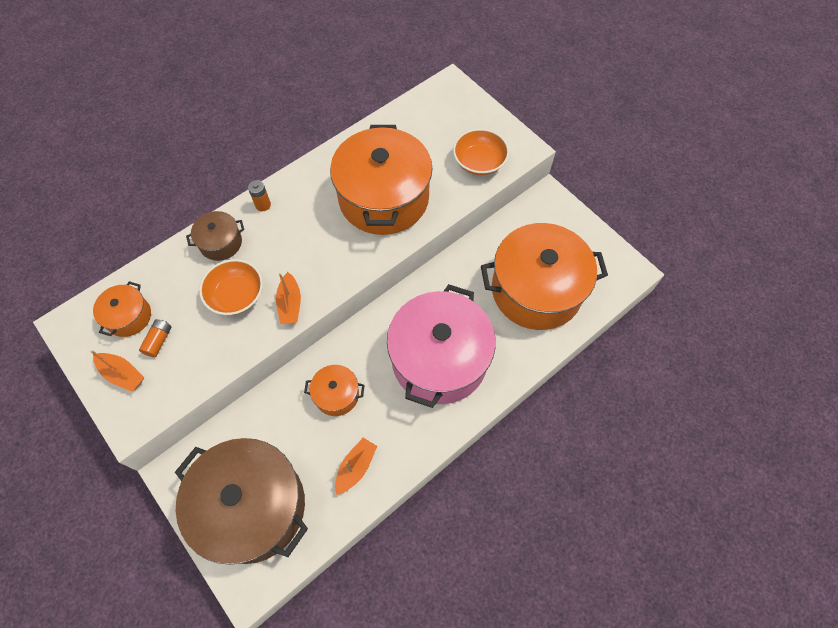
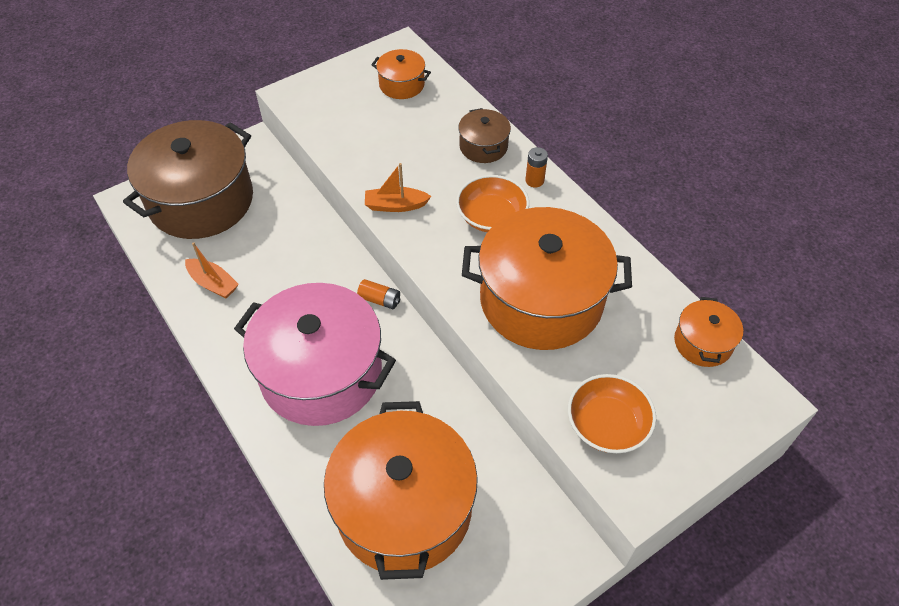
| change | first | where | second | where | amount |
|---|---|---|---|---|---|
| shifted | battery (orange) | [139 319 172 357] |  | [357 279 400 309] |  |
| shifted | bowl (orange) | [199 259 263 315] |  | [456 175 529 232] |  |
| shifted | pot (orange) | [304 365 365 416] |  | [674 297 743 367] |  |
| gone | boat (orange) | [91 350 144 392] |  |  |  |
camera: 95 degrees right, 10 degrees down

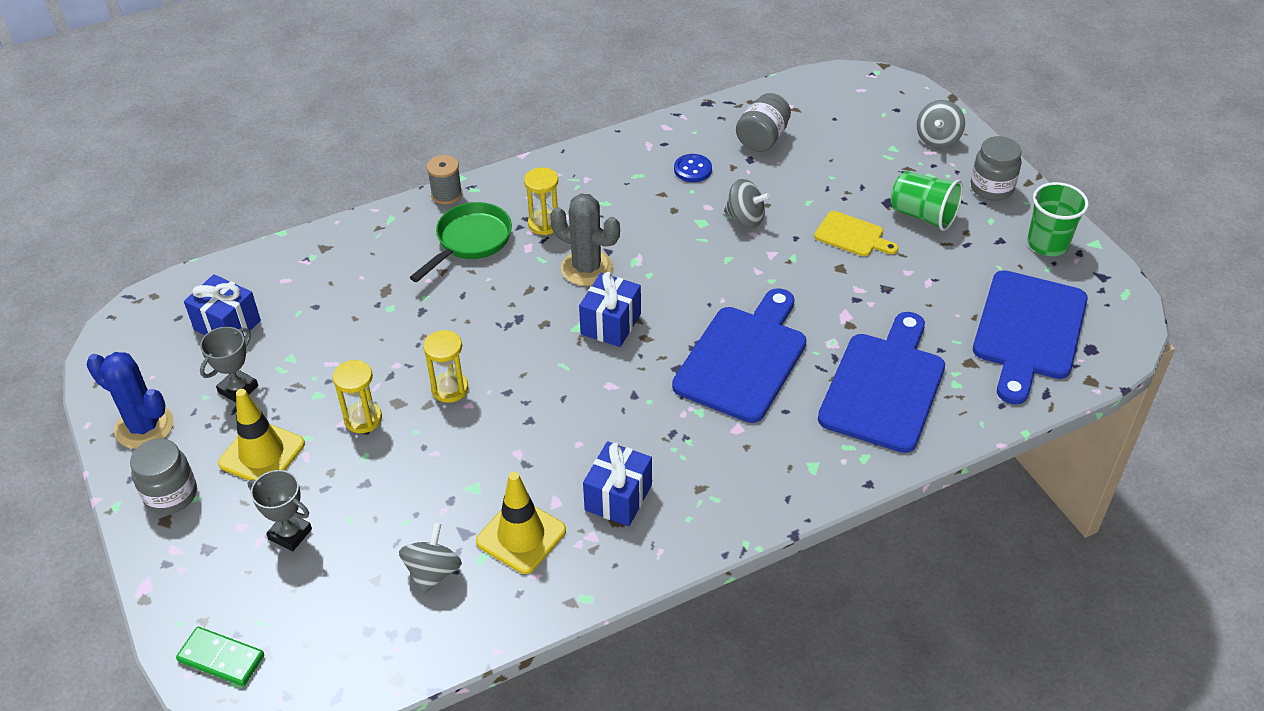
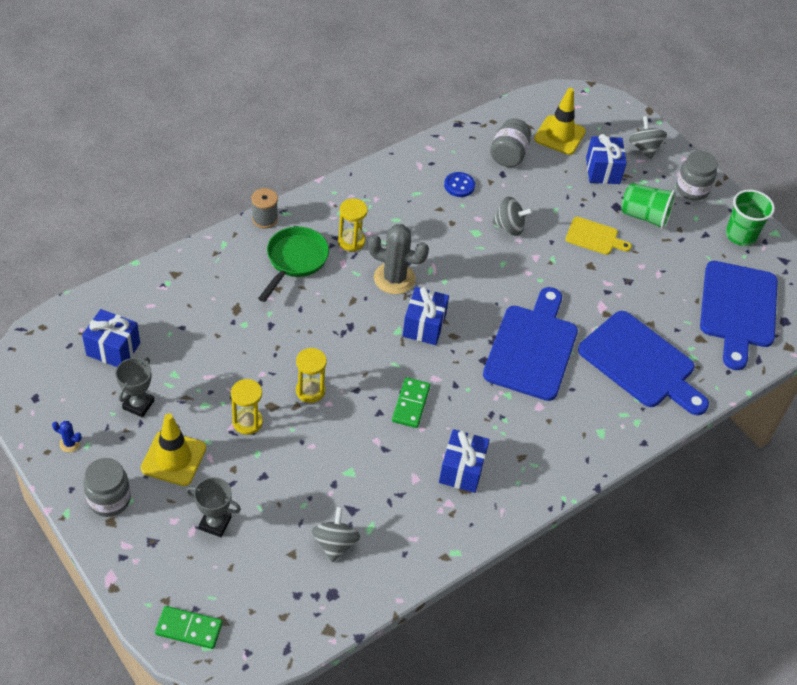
| change | first | where | second | where | amount |
|---|---|---|---|---|---|
| scaled | cactus (blue) | [87 352 174 449] |  | [52 421 82 452] | x0.44 |
| new |  |  | domino (green) | [392 377 430 428] |  |
| shifted | traffic cone (yellow) | [476 472 566 574] |  | [534 88 586 155] |  |
| rotated | cutting board (blue) | [818 312 945 453] |  | [578 311 709 415] | 120 degrees clockwise |
| new |  |  | gift (blue) | [586 134 627 184] |  |
| rotated | spinning top (grey) | [917 100 965 148] |  | [629 116 667 160] | 150 degrees clockwise |
camera: 15 degrees left, 5 degrees up

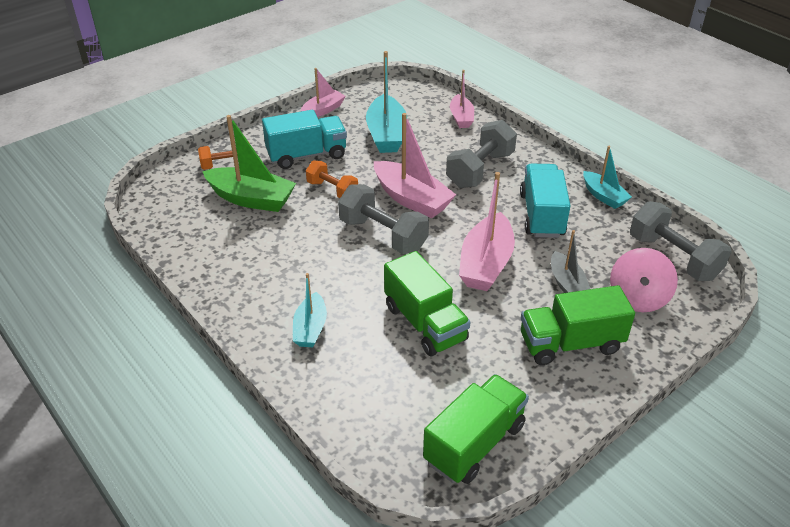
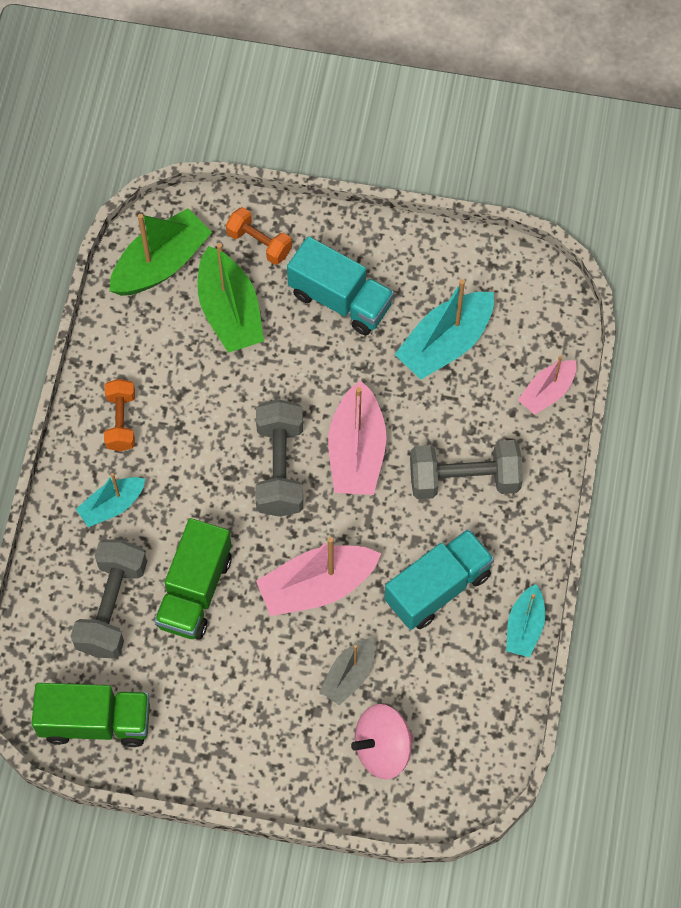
| change | first | where | second | where | amount |
|---|---|---|---|---|---|
| shifted | dumbbell (grey) | [630 201 731 281] |  | [70 539 147 659] |  |
| shifted | dumbbell (orange) | [306 161 358 198] |  | [104 379 135 451] |  |
| new |  |  | boat (green) | [109 208 212 296] |  |
| gone | boat (pink) | [301 68 346 117] |  |  |  |
| gone | truck (green) | [521 285 635 365] |  |  |  |
camera: 50 degrees right, 25 degrees up

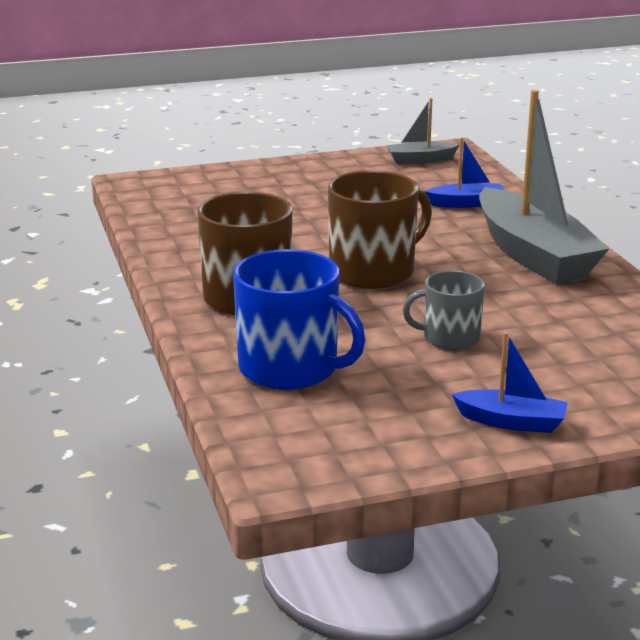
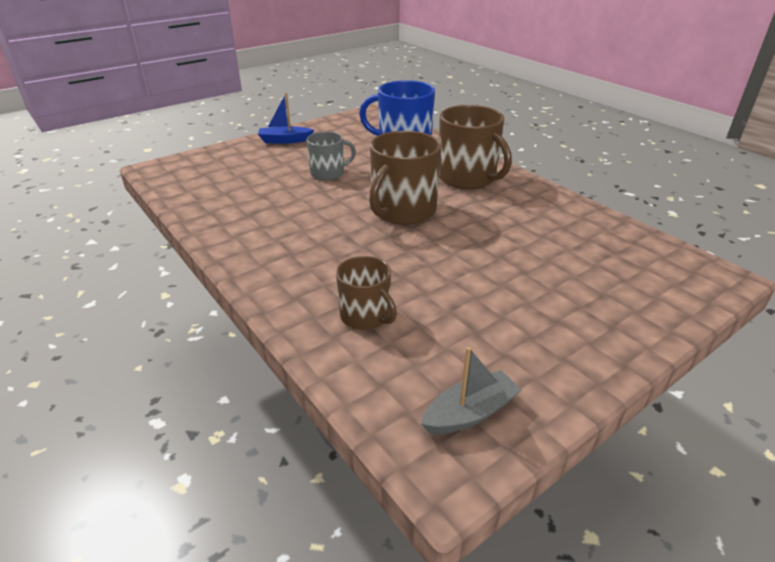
| change | first | where | second | where | amount |
|---|---|---|---|---|---|
| swapped | boat (blue) | [425 137 505 208] | mug (brown) | [336 256 397 330] |  |
| gone | boat (grey) | [479 90 609 284] |  |  |  |
camera: 160 degrees right, 10 degrees up

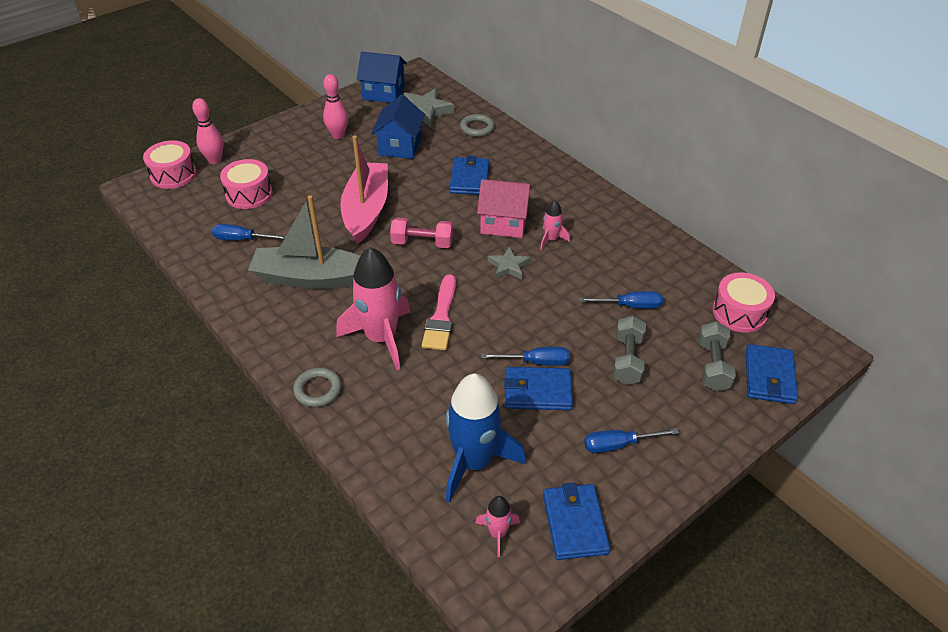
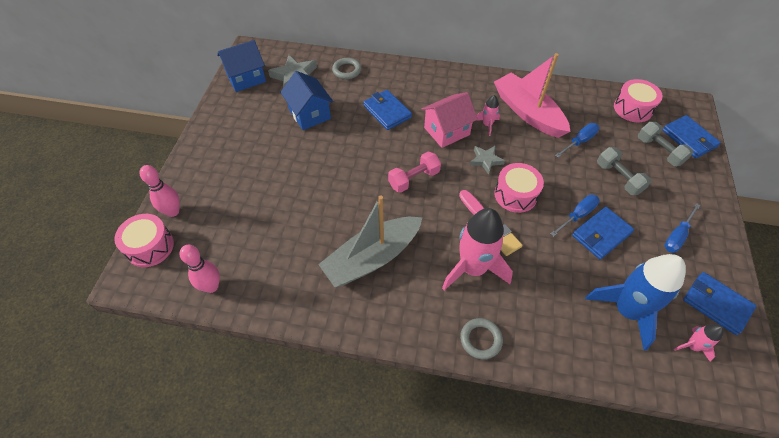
| change | first | where | second | where | amount |
|---|---|---|---|---|---|
| shifted | bowling pin (pink) | [323 74 348 139] |  | [180 245 220 293] |  |
| shifted | boat (pink) | [340 136 388 244] |  | [494 53 571 138] |  |
| shifted | drum (pink) | [220 159 273 209] |  | [494 163 544 213] |  |
| gone | screwdriver (blue) | [212 224 286 241] |  |  |  |
camera: 40 degrees left, 10 degrees up

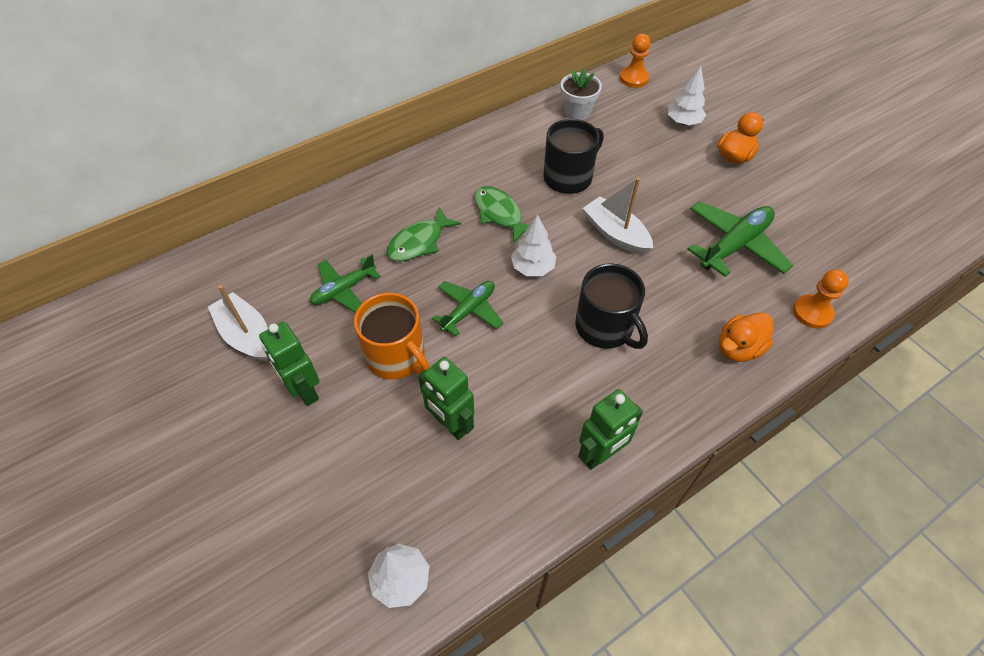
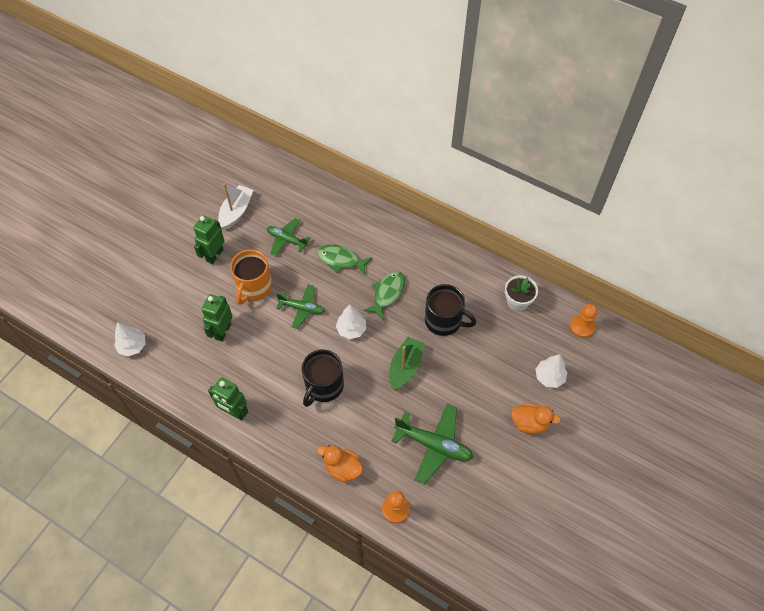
| change | first | where | second | where | amount |
|---|---|---|---|---|---|
| repainted | boat (white) | [583 177 653 255] | boat (green) | [389 337 425 390] |  |
camera: 65 degrees right, 5 degrees up

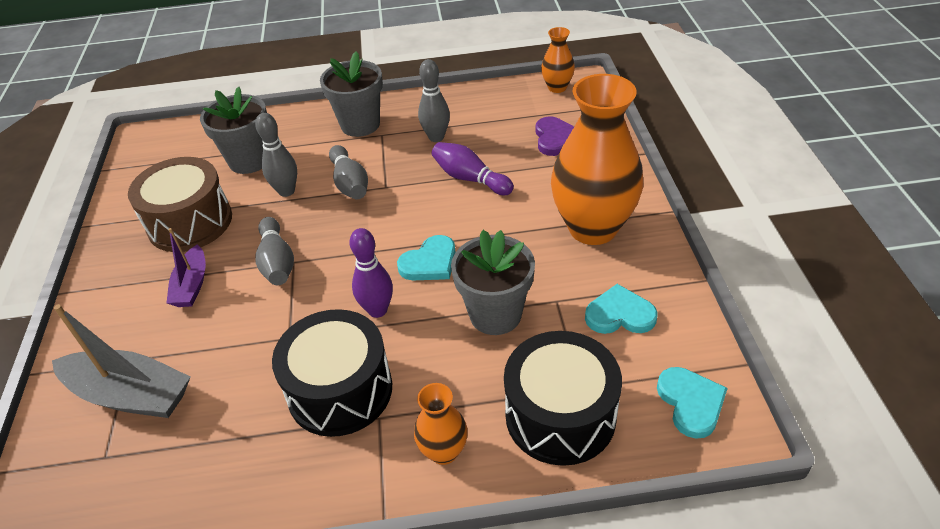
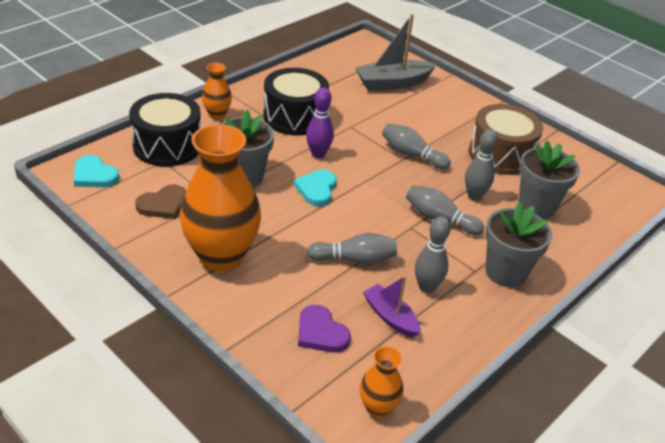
| change | first | where | second | where | amount |
|---|---|---|---|---|---|
| repainted | heart (turquoise) | [585 284 658 334] | heart (brown) | [135 184 186 219] |  |
| repainted | bowling pin (purple) | [432 142 514 195] | bowling pin (grey) | [307 233 397 265] |  |
| shifted | boat (purple) | [167 228 206 307] |  | [363 276 420 338] |  |
camera: 135 degrees right, 5 degrees down

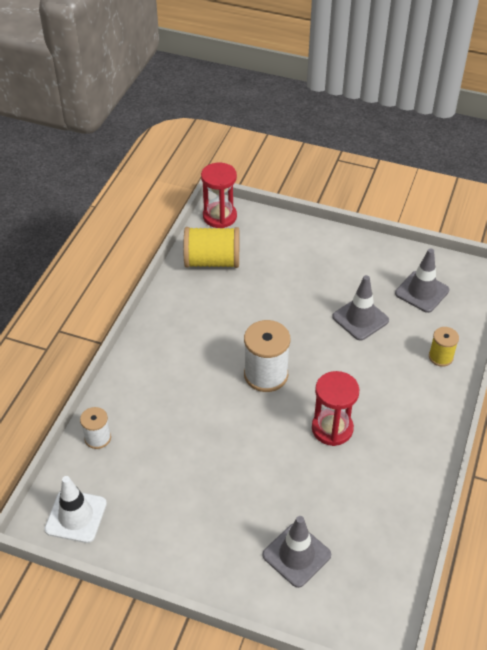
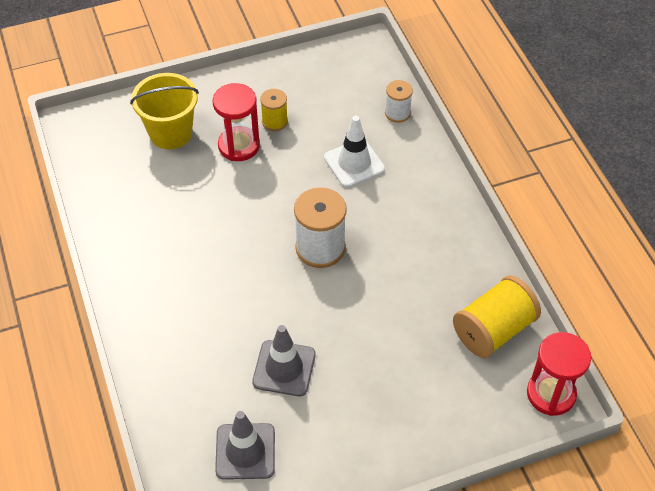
| change | first | where | second | where | amount |
|---|---|---|---|---|---|
| swapped | traffic cone (grey) | [262 516 331 588] | bucket (yellow) | [130 73 199 149] |  |
| shifted | hourglass (red) | [312 371 359 446] |  | [213 83 260 161] |  |
| shifted | spool (yellow) | [429 327 459 367] |  | [260 89 288 131] |  |
| shifted | traffic cone (white) | [44 476 107 543] |  | [324 116 385 188] |  |
camera: 140 degrees right, 5 degrees up

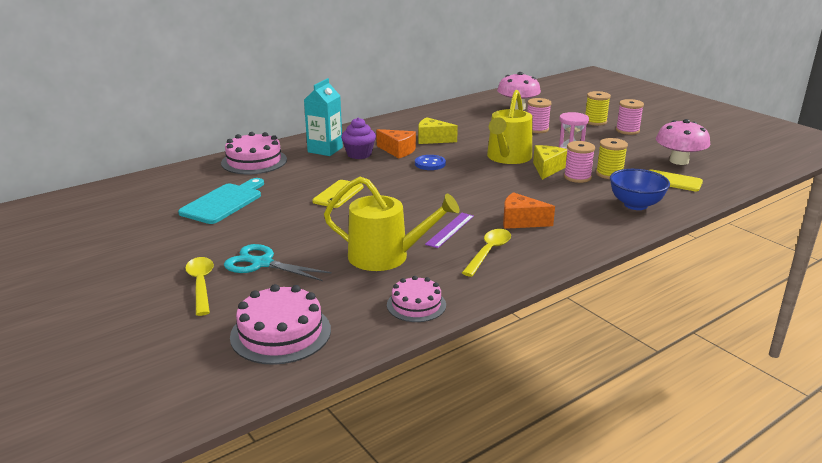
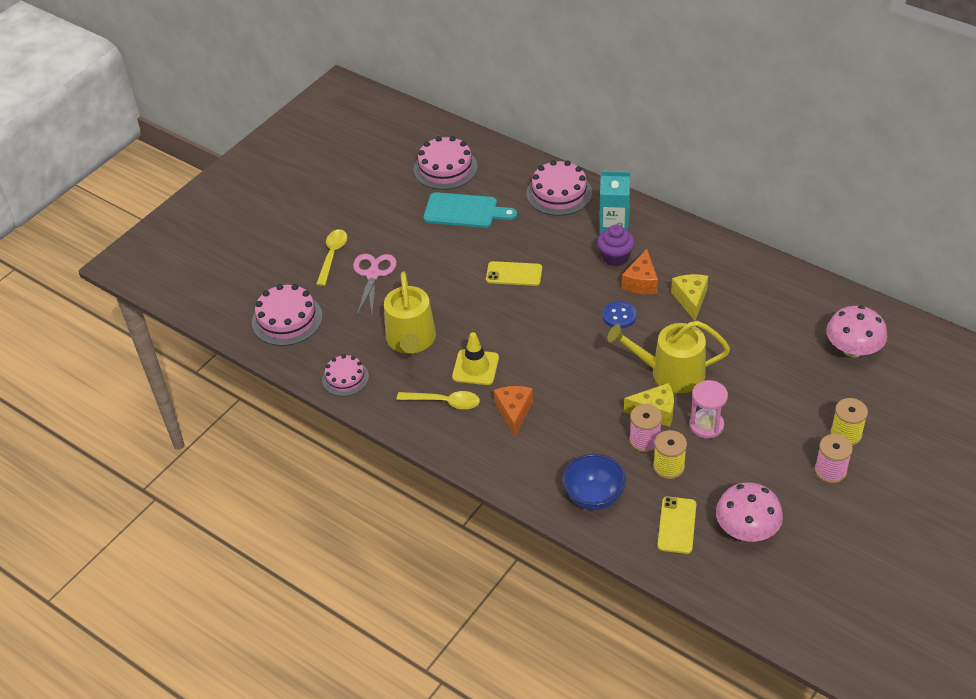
| change | first | where | second | where | amount |
|---|---|---|---|---|---|
| rotated | spoon (yellow) | [185 257 214 316] |  | [316 229 347 286] | 45 degrees counterclockwise |
| repainted | scissors (turquoise) | [224 244 332 281] | scissors (pink) | [353 254 397 315] |  |
| new |  |  | cake (pink) | [414 136 478 190] |  |
| swapped | ruler (purple) | [425 213 474 248] | traffic cone (yellow) | [452 332 499 385] |  |
| gone | spool (pink) | [527 98 552 133] |  |  |  |
camera: 75 degrees right, 20 degrees up

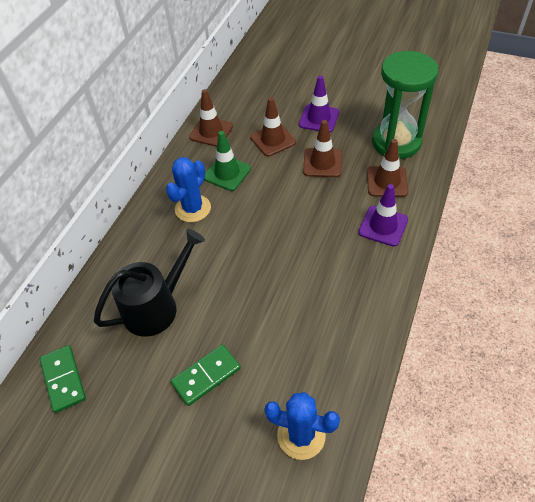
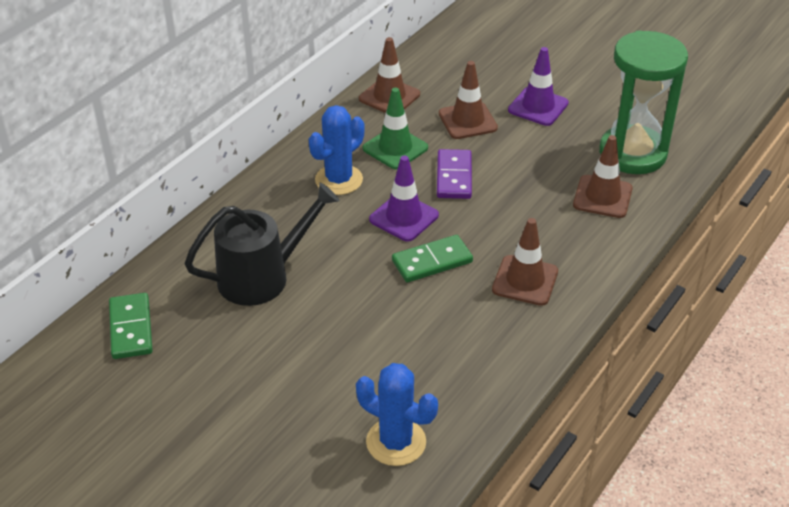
| change | first | where | second | where | amount |
|---|---|---|---|---|---|
| shifted | traffic cone (purple) | [358 184 408 246] |  | [369 156 439 242] |  |
| shifted | domino (green) | [171 344 241 406] |  | [392 235 473 282] |  |
| new |  |  | domino (purple) | [437 149 472 199] |  |
| shifted | traffic cone (brown) | [303 120 342 177] |  | [492 218 558 306] |  |
camera: 10 degrees right, 10 degrees down

